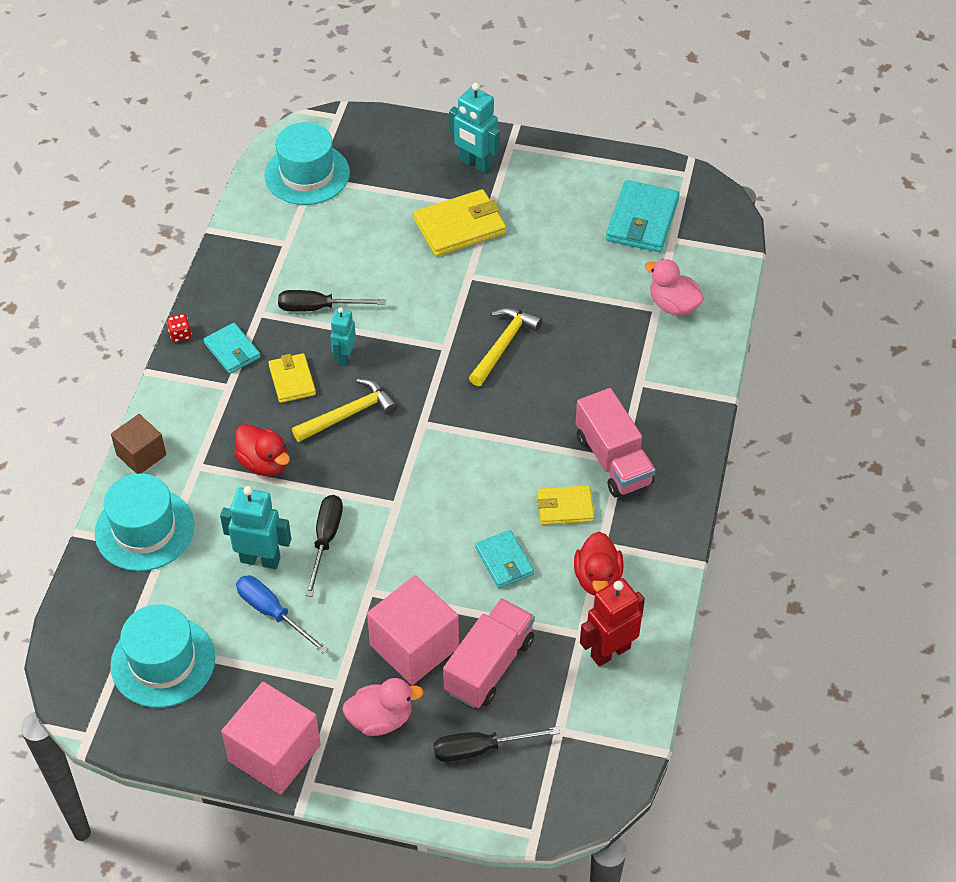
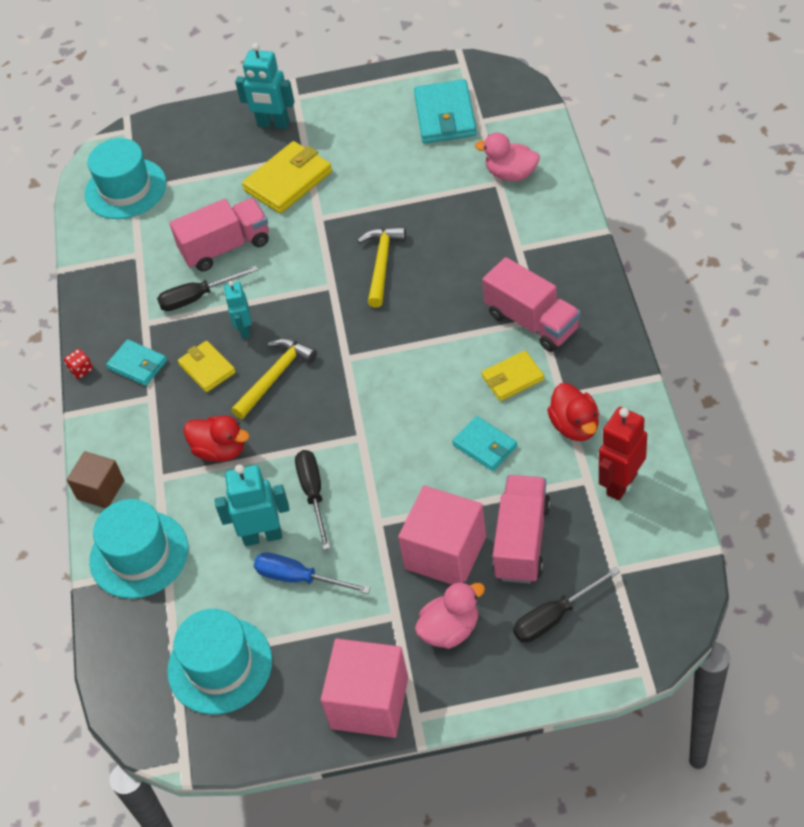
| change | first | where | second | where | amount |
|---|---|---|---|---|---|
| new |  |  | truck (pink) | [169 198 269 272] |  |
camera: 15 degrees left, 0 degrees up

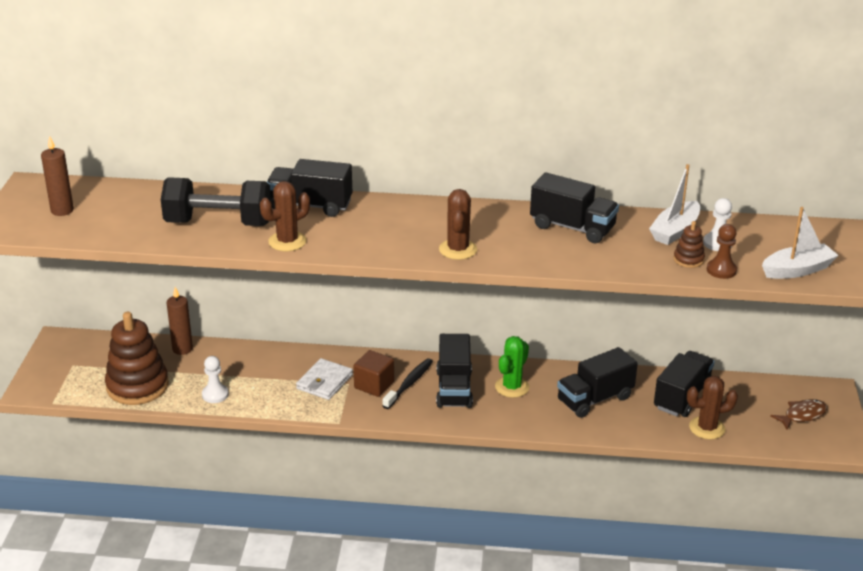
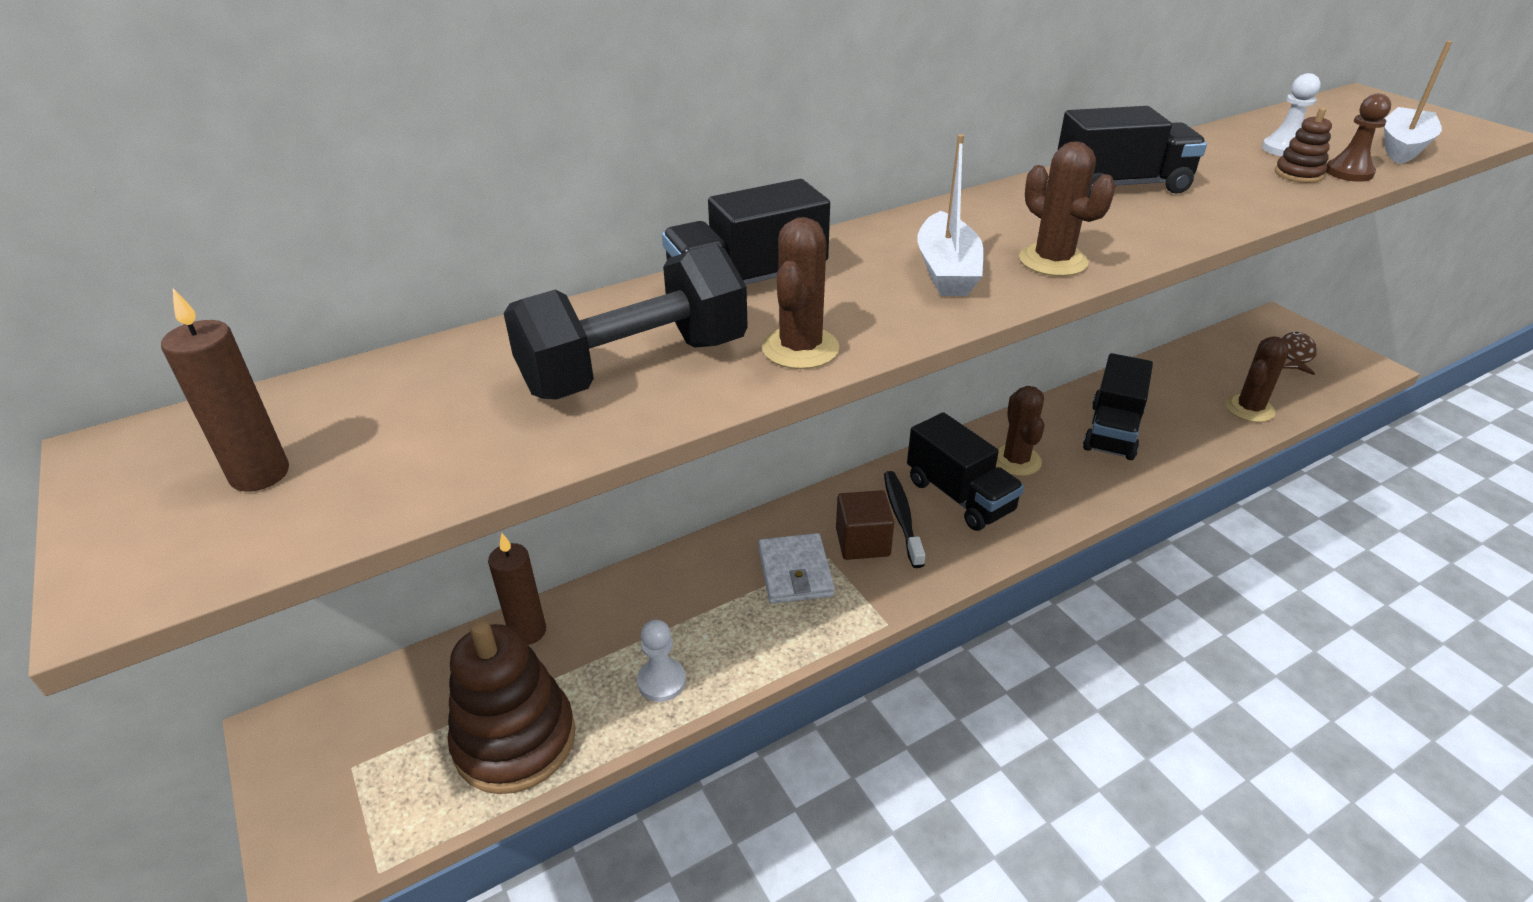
| change | first | where | second | where | amount |
|---|---|---|---|---|---|
| shifted | boat (white) | [649 164 700 245] |  | [917 134 984 296] |  |
| repainted | cactus (green) | [495 336 529 398] | cactus (brown) | [996 386 1044 476] |  |
| gone | truck (black) | [654 351 715 417] |  |  |  |
camera: 35 degrees left, 5 degrees up

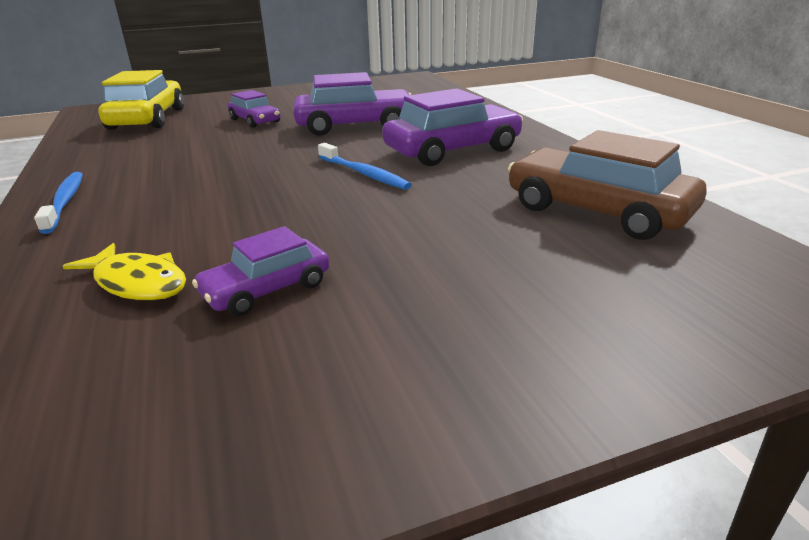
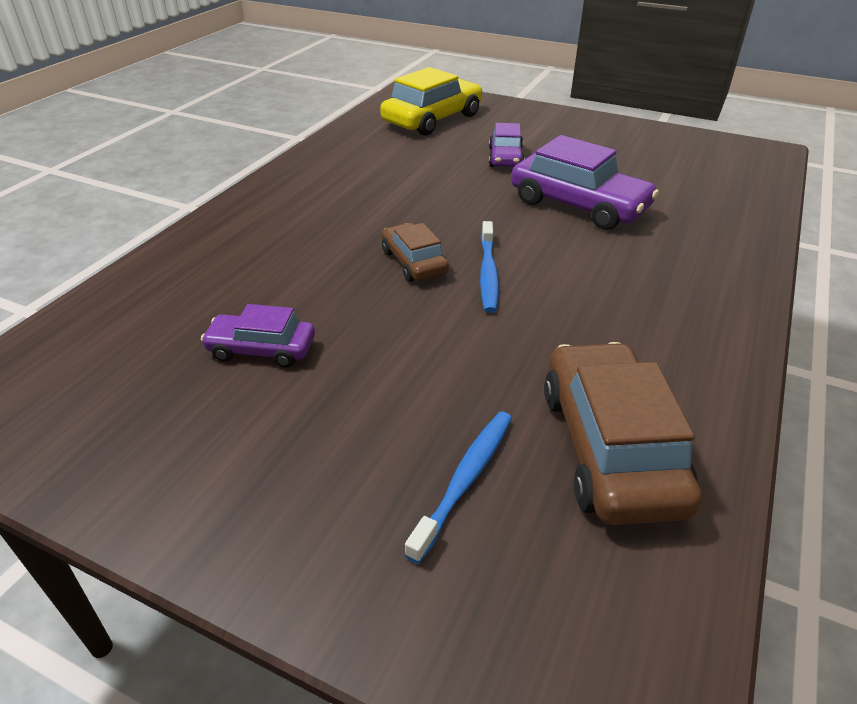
| change | first | where | second | where | amount |
|---|---|---|---|---|---|
| new |  |  | car (brown) | [382 223 449 282] |  |
| shifted | toothbrush (blue) | [34 172 83 234] |  | [405 412 512 564] |  |
| gone | fish (yellow) | [63 243 186 301] |  |  |  |
| gone | car (purple) | [382 88 523 166] |  |  |  |
camera: 45 degrees right, 10 degrees up

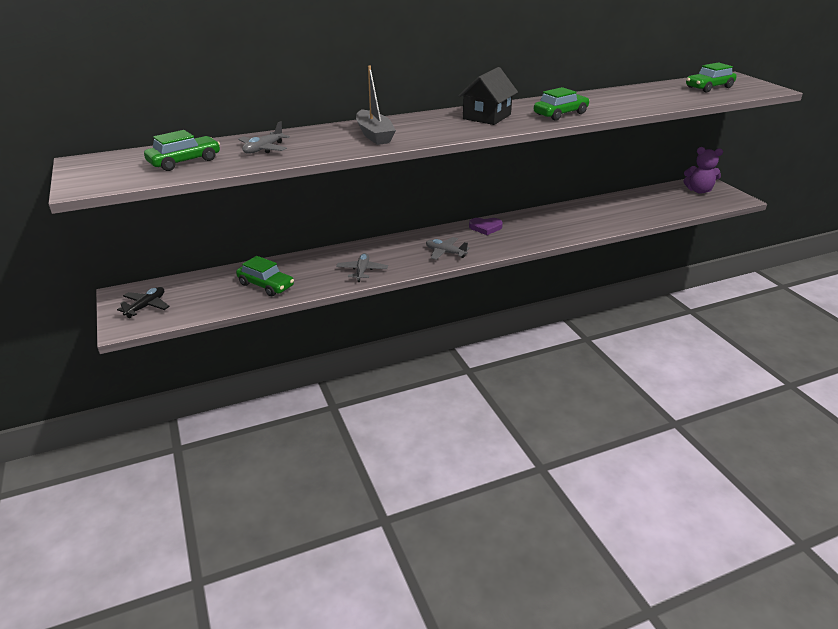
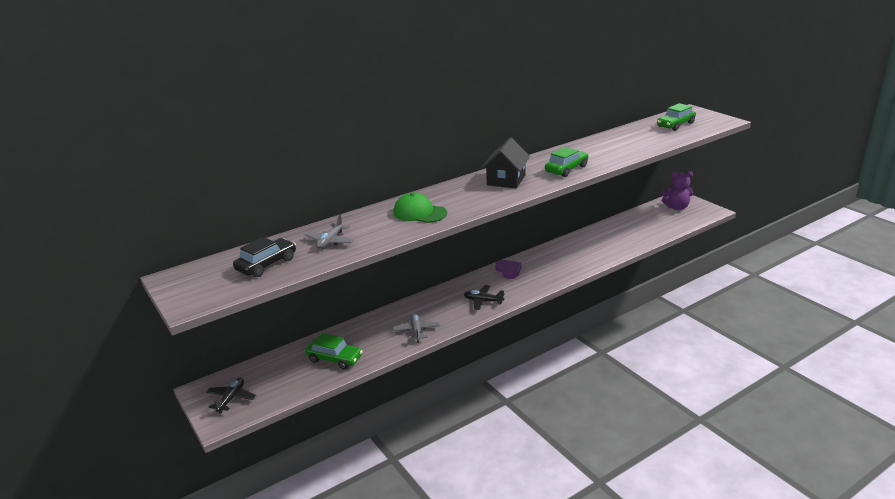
| change | first | where | second | where | amount |
|---|---|---|---|---|---|
| repainted | car (green) | [144 130 220 171] | car (black) | [233 237 296 277] |  |
| swapped | boat (grey) | [356 66 396 145] | cap (green) | [393 193 447 223] |  |
| repainted | plane (grey) | [426 237 470 260] | plane (black) | [464 285 504 310] |  |
| rotated | heart (purple) | [469 218 503 235] |  | [495 260 521 279] | 105 degrees counterclockwise |
camera: 10 degrees left, 5 degrees down

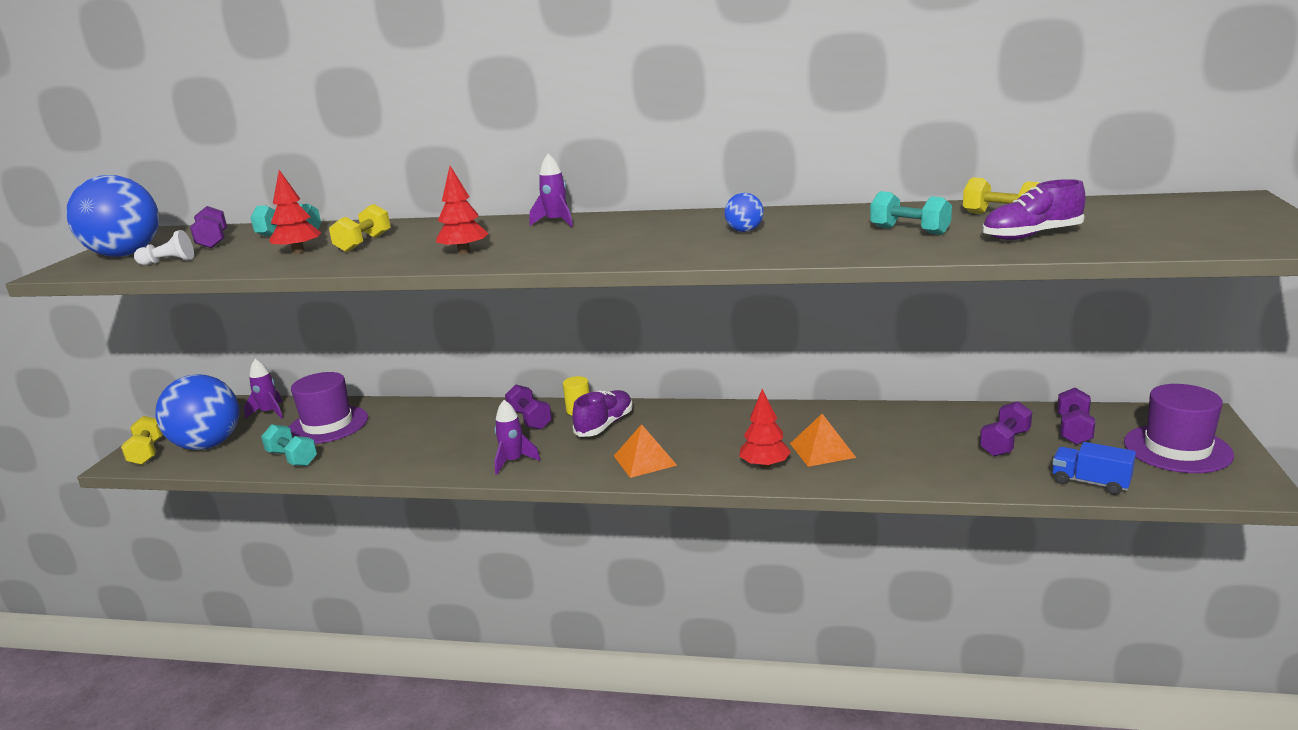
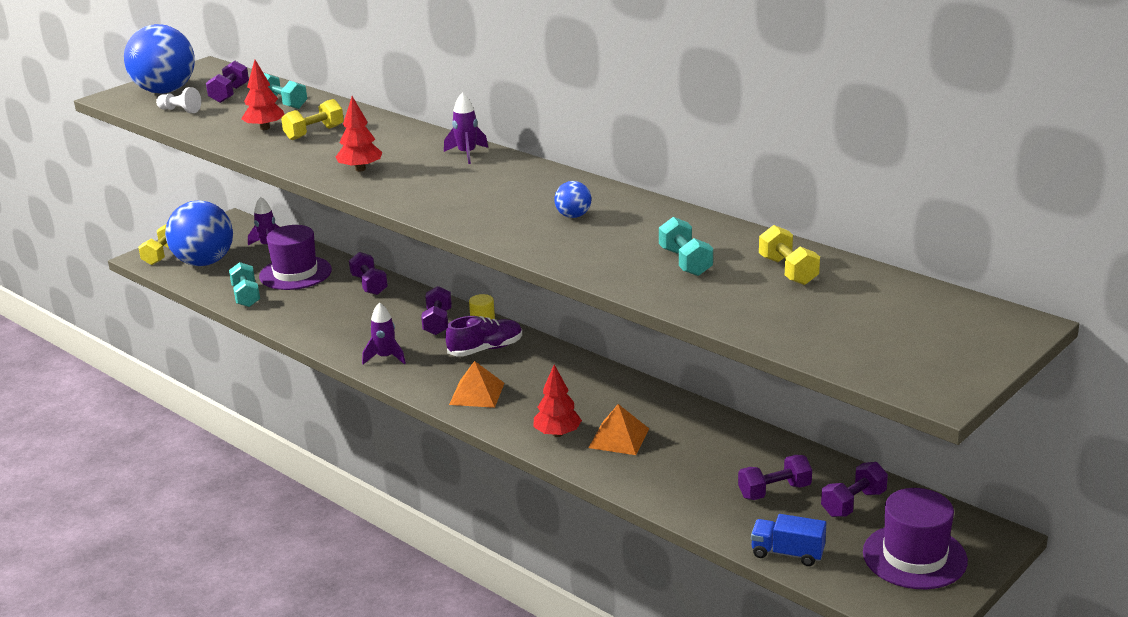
| change | first | where | second | where | amount |
|---|---|---|---|---|---|
| new |  |  | dumbbell (purple) | [349 252 388 295] |  |
| rotated | truck (blue) | [1052 442 1136 495] |  | [751 514 826 566] | 45 degrees counterclockwise |
| gone | shoe (purple) | [982 179 1086 240] |  |  |  |
camera: 30 degrees right, 5 degrees up

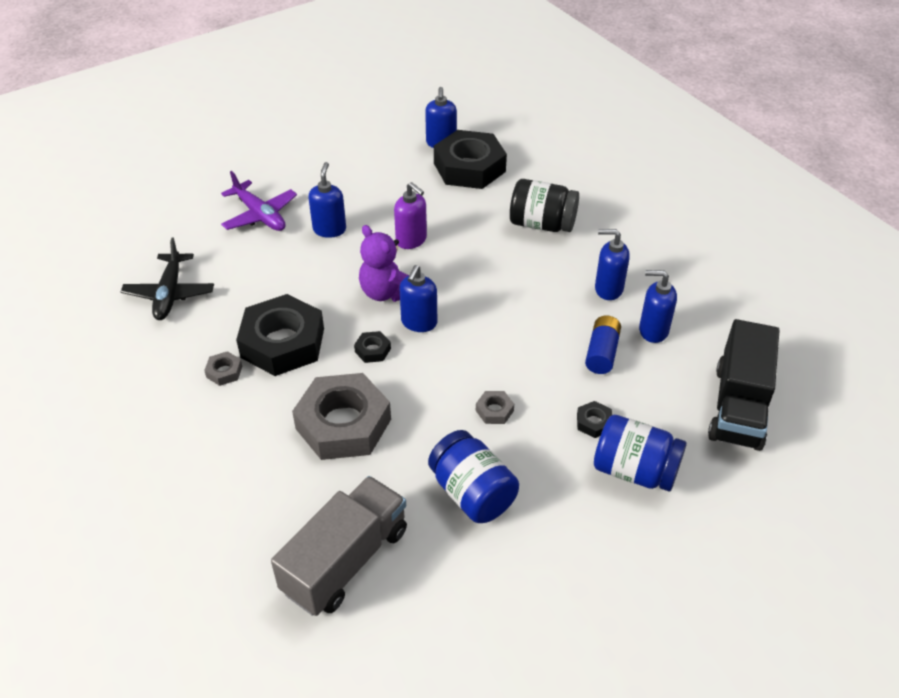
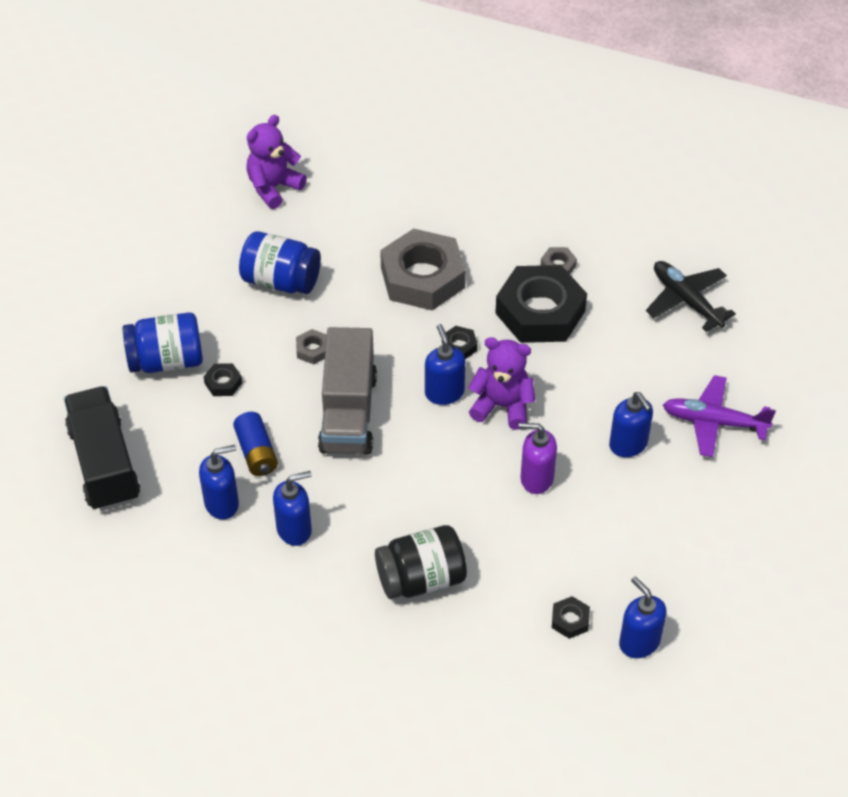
| change | first | where | second | where | amount |
|---|---|---|---|---|---|
| new |  |  | teddy bear (purple) | [246 115 307 209] |  |
| shifted | truck (grey) | [271 476 407 616] |  | [318 327 377 455] |  |
| scaled | nut (black) | [434 130 507 189] |  | [552 596 590 639] | x0.41 |
camera: 145 degrees right, 5 degrees up

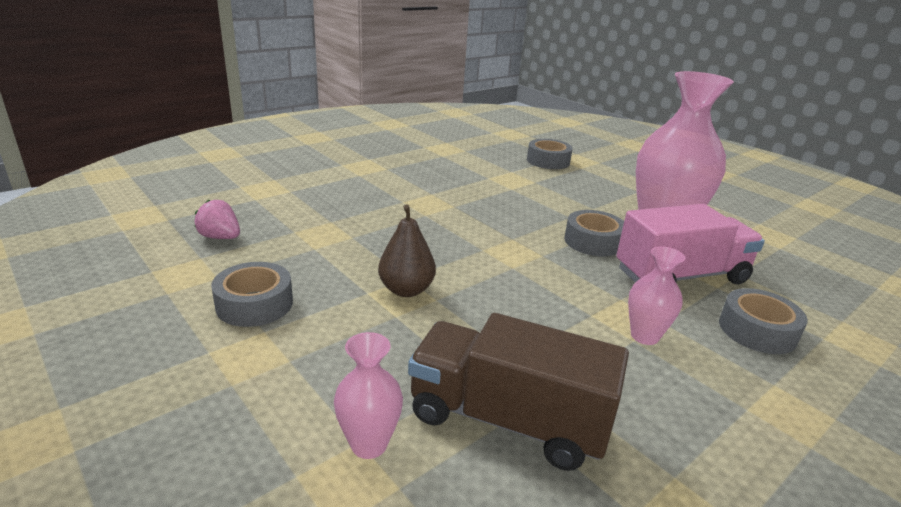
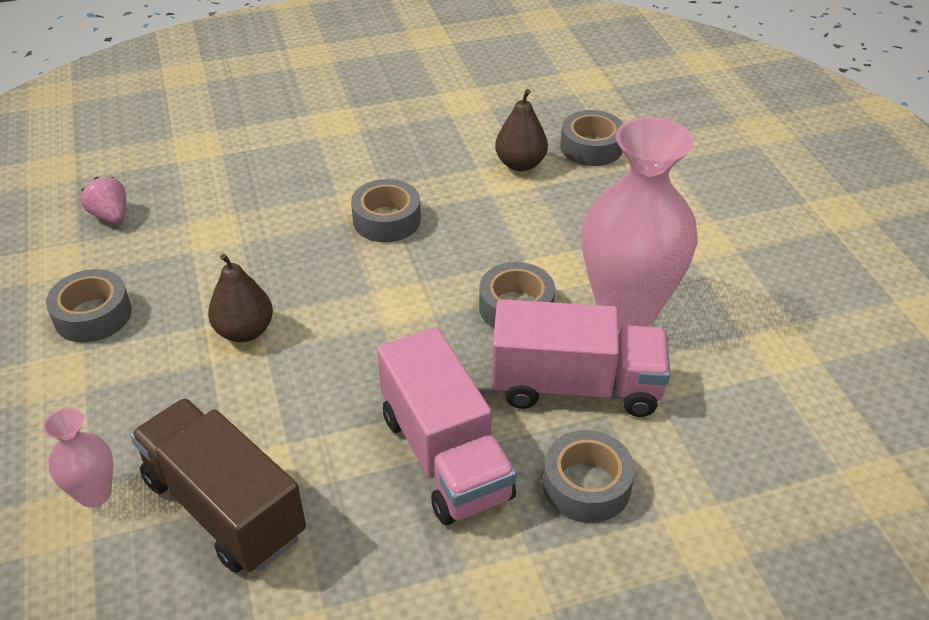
| change | first | where | second | where | amount |
|---|---|---|---|---|---|
| new |  |  | tape (grey) | [351 179 421 242] |  |
| swapped | vase (pink) | [628 246 685 345] | truck (pink) | [377 327 517 525] |  |
| new |  |  | pear (brown) | [495 89 548 171] |  |
camera: 25 degrees right, 15 degrees up

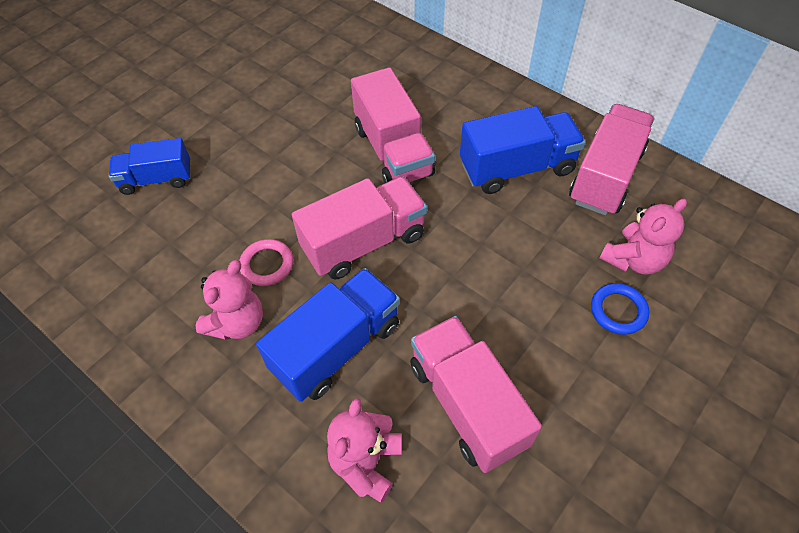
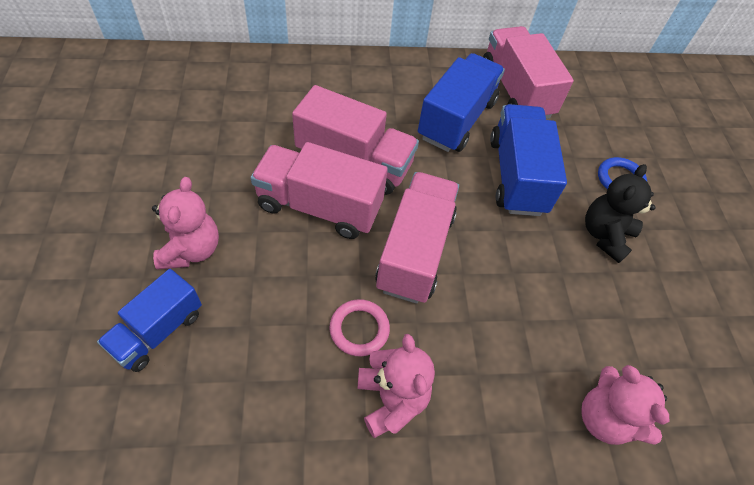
| change | first | where | second | where | amount |
|---|---|---|---|---|---|
| shifted | teddy bear (pink) | [599 199 687 274] |  | [152 177 219 269] |  |
| shifted | truck (pink) | [410 316 542 473] |  | [251 142 388 239] |  |
| shifted | truck (blue) | [256 268 400 402] |  | [490 104 567 216] |  |
| new |  |  | teddy bear (black) | [585 164 655 263] |  |
camera: 50 degrees left, 0 degrees up

